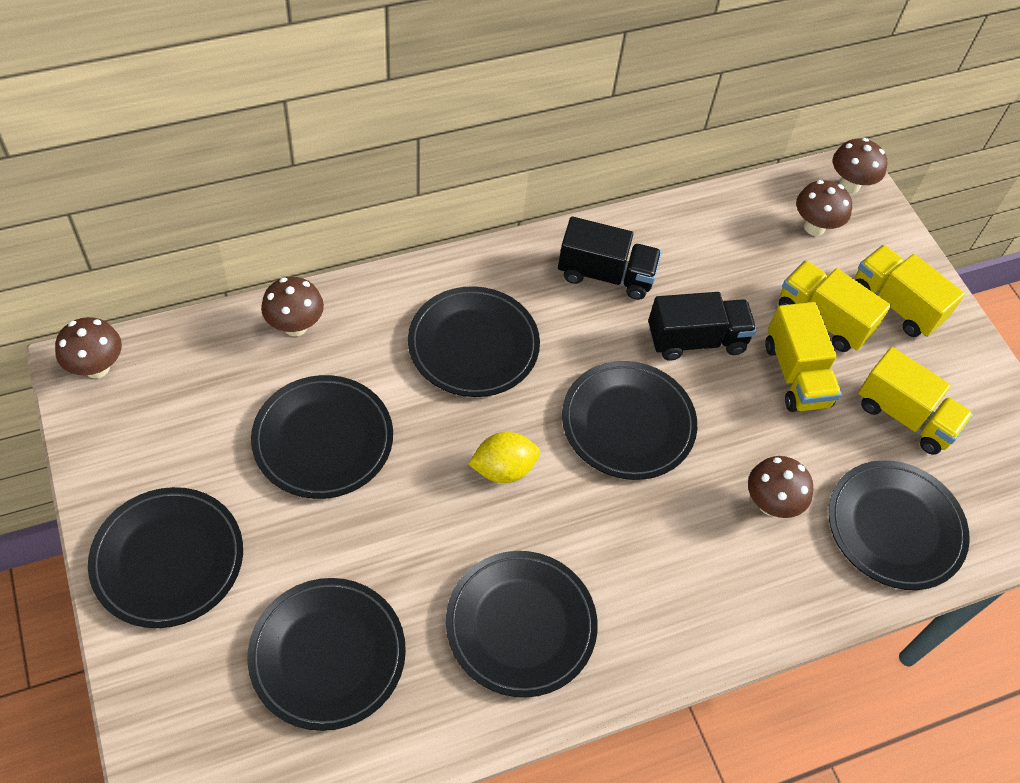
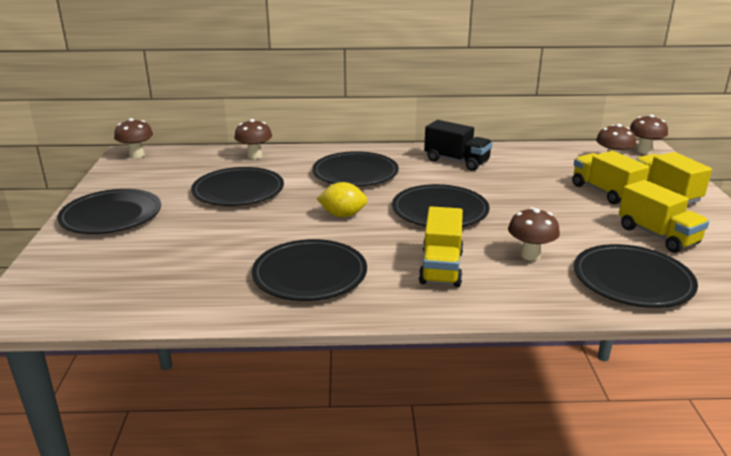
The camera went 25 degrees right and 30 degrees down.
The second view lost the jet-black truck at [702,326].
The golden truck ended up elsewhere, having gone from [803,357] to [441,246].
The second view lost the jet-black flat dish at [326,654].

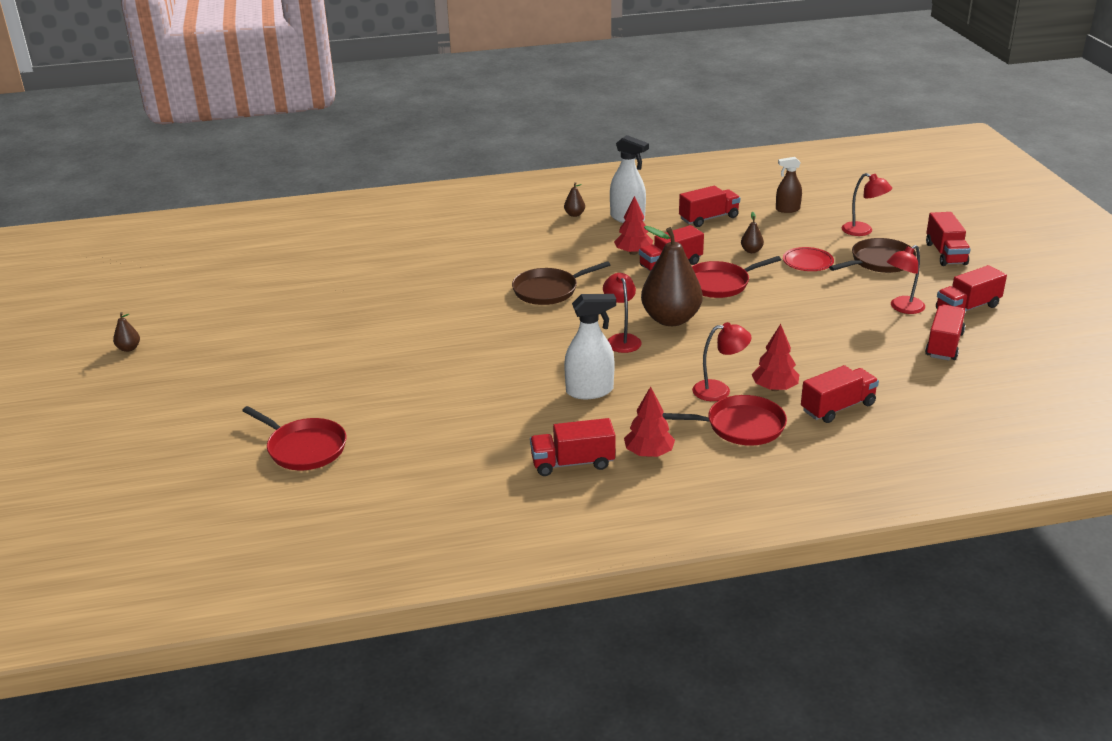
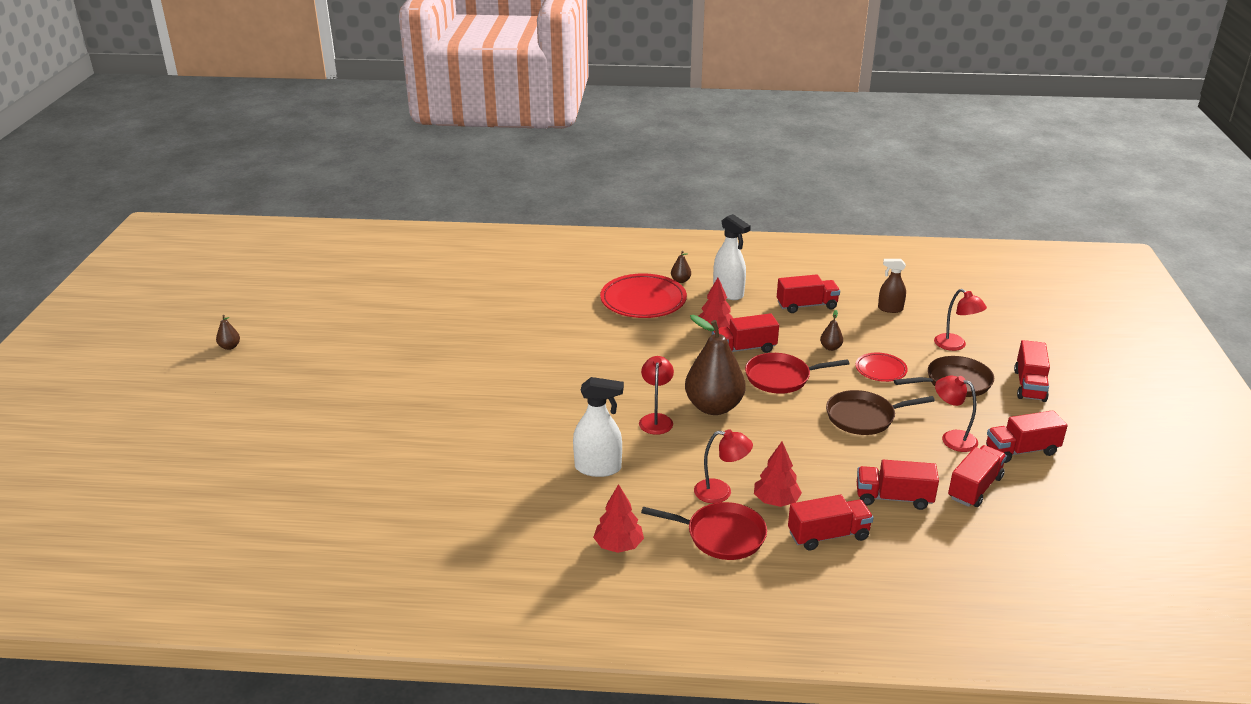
The camera went 15 degrees right and 0 degrees up.
The red reading lamp at [906,279] ended up facing another way, 60 degrees clockwise from before.
The dark brown frying pan ended up elsewhere, having gone from [561,283] to [880,412].
The second view lost the red frying pan at [294,438].
The red truck ended up elsewhere, having gone from [572,447] to [898,485].
The second view gained the red flat dish at [643,295].

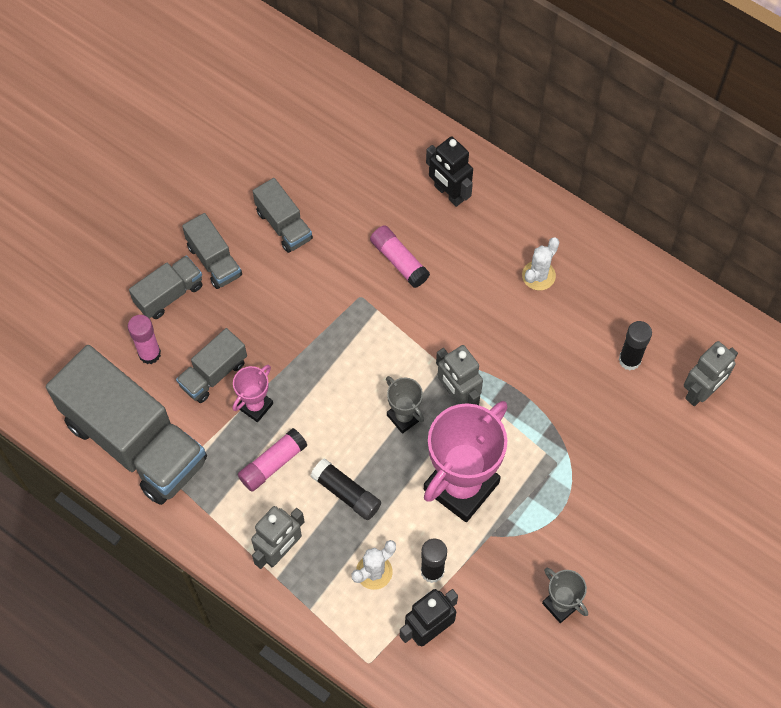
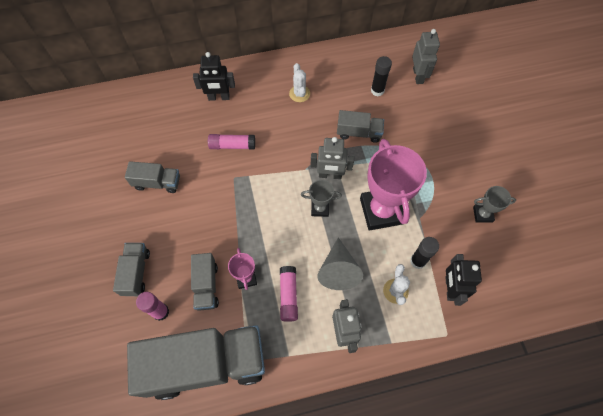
The camera went 50 degrees left and 0 degrees up.
The ash-grey truck ended up elsewhere, having gone from [212,251] to [360,126].
Where the jet-black glue stick stood at [346,489], the ash-grey cone shape came to stand at [340,263].

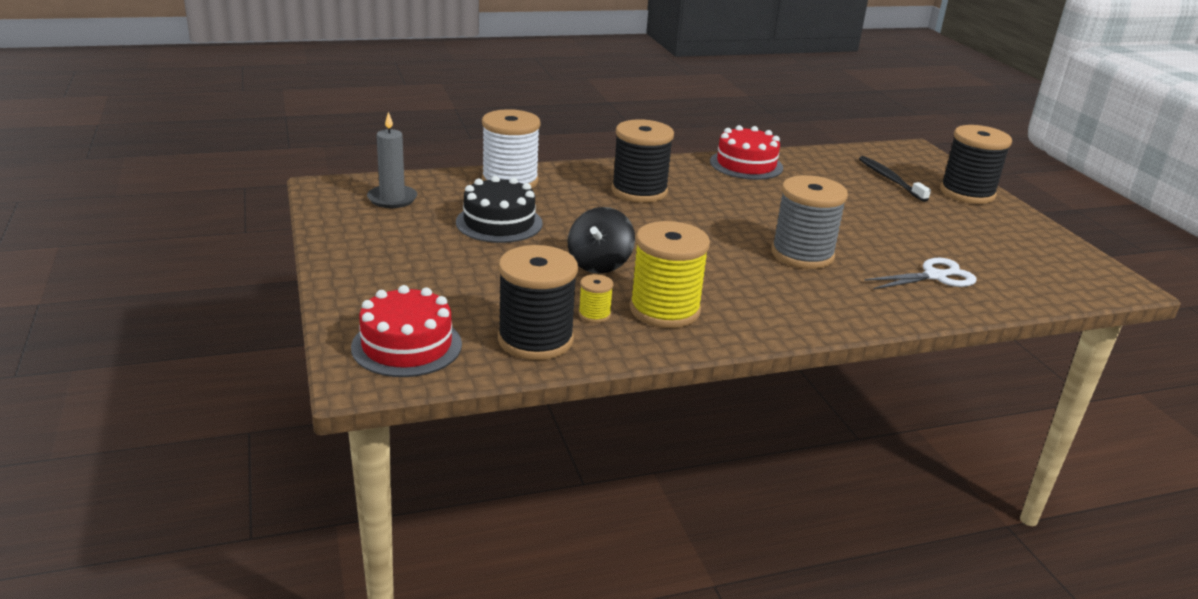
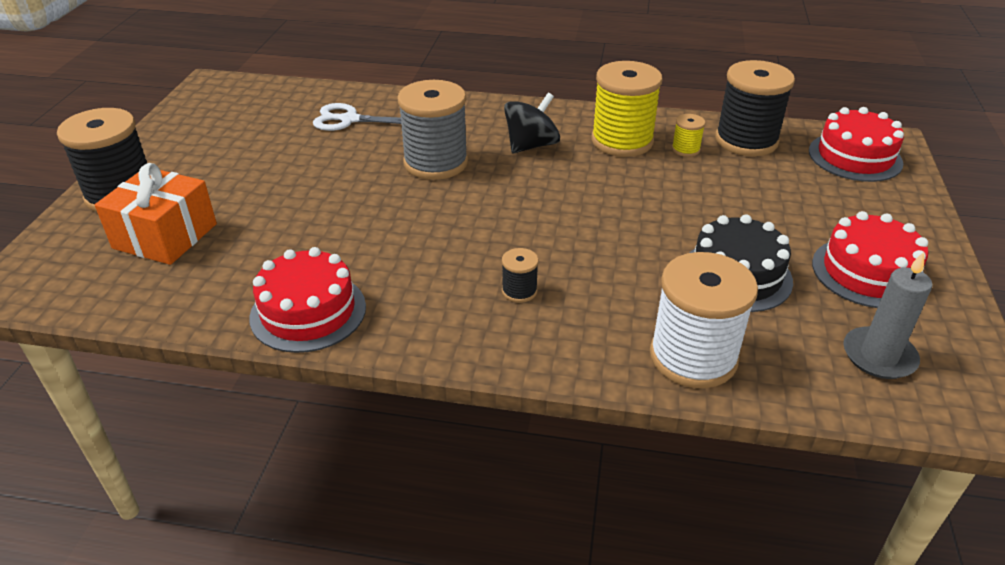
The camera went 150 degrees left and 10 degrees up.
The size of the jet-black bobbin at [642,161] changed by a factor of 0.45.
Where the jet-black tooth brush stood at [895,179], the bright orange wrapped gift came to stand at [156,214].
The jet-black spinning top ended up elsewhere, having gone from [601,240] to [532,123].
The second view gained the red gateau at [870,259].

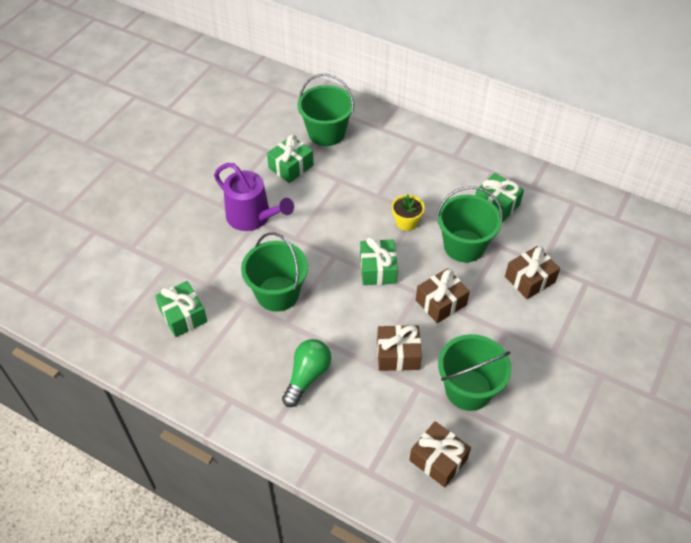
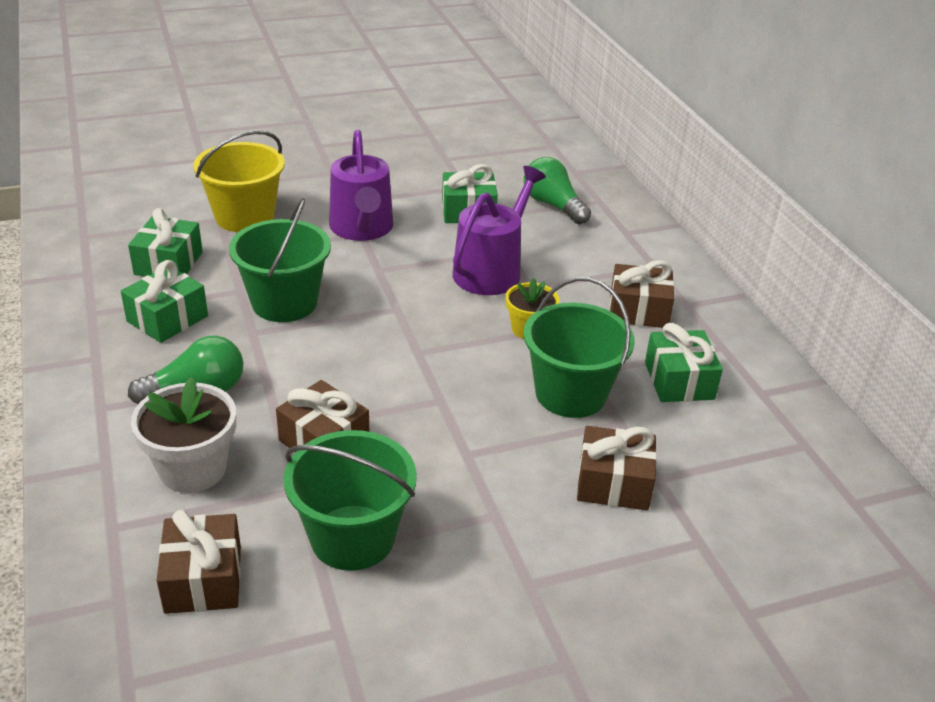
The camera went 40 degrees right and 15 degrees down.
Where the leaf-green pail stood at [325,109], the leaf-green light bulb came to stand at [557,190].
The leaf-green wrapped gift ended up elsewhere, having gone from [379,261] to [164,301].
The dark brown wrapped gift ended up elsewhere, having gone from [443,295] to [642,294].
The second view gained the golden pail at [239,181].
The second view gained the violet watering pot at [499,230].
The second view gained the pure white plant pot at [183,435].

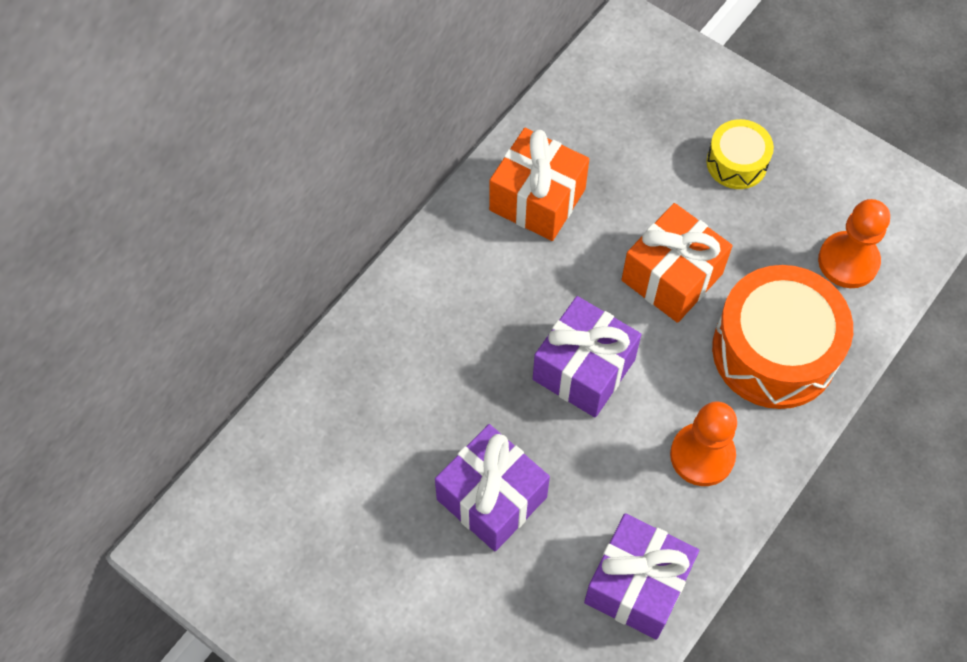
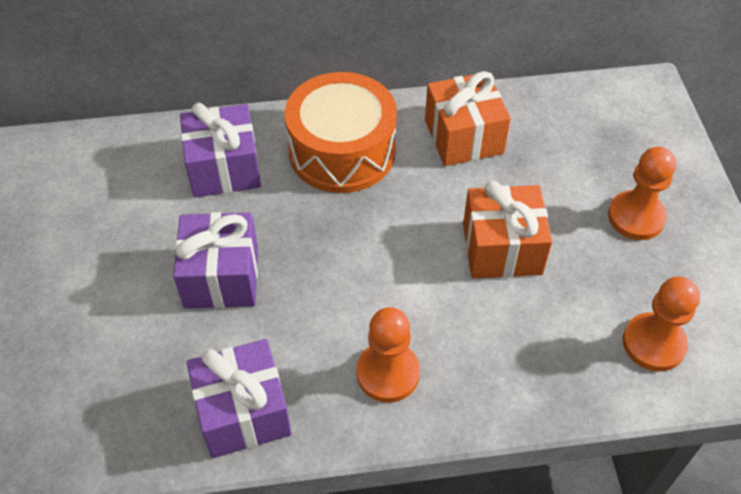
The camera went 45 degrees right and 10 degrees down.
Where the golden toy drum stood at [740,154], the bright orange chess pawn came to stand at [642,193].
The bright orange toy drum ended up elsewhere, having gone from [782,337] to [341,132].
The violet wrapped gift ended up elsewhere, having gone from [587,357] to [220,150].

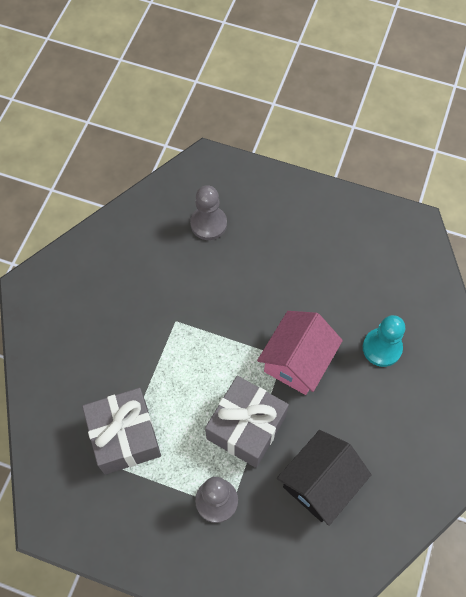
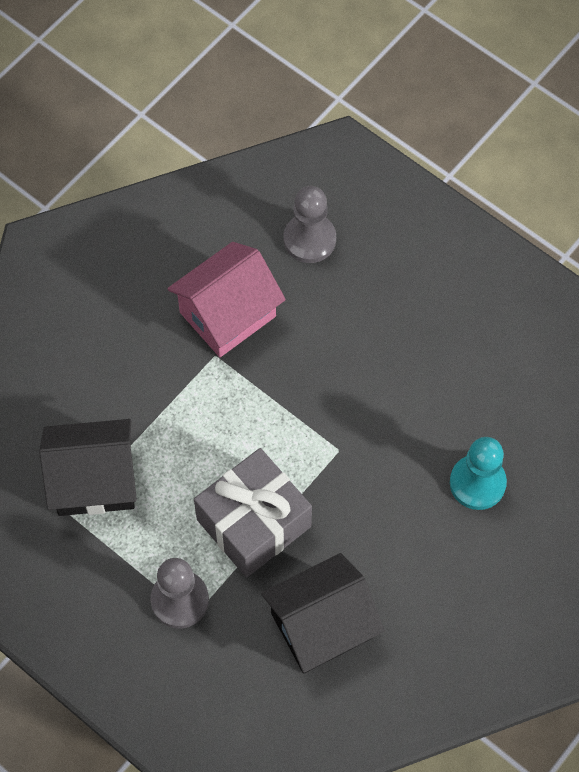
The camera went 20 degrees right and 0 degrees up.
The rose-pink cottage ended up elsewhere, having gone from [300,353] to [226,299].
Where the ash-grey wrapped gift stood at [121,431], the jet-black cottage came to stand at [88,467].

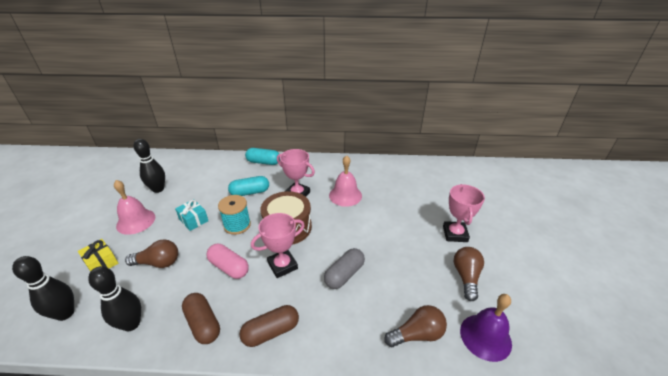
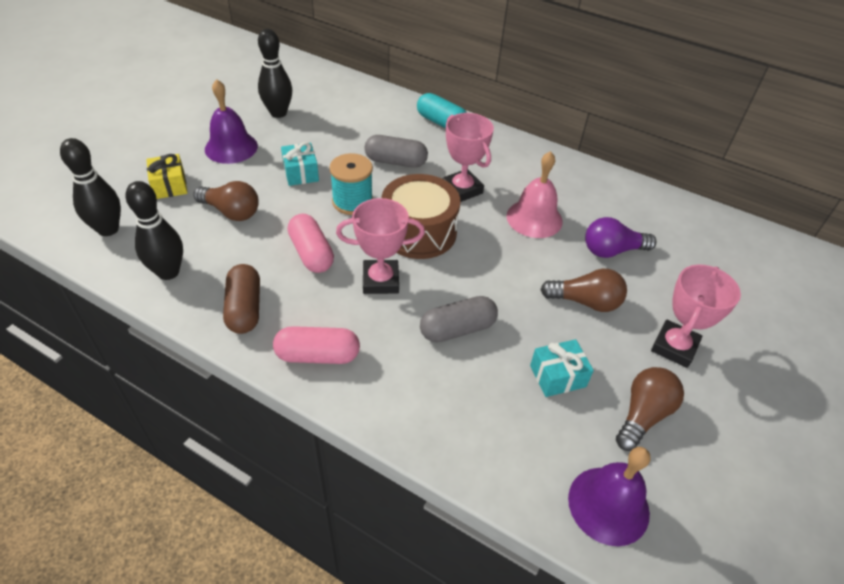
The camera went 25 degrees right and 10 degrees up.
What was the turquoise pill at [248,186] turned into the ash-grey pill at [396,151].
What was the rose-pink hand bell at [135,207] turned into the violet hand bell at [231,121].
What was the dark brown pill at [269,326] turned into the rose-pink pill at [316,345].
The dark brown light bulb ended up elsewhere, having gone from [416,326] to [583,290].
The second view gained the violet light bulb at [620,237].
The second view gained the turquoise wrapped gift at [562,368].

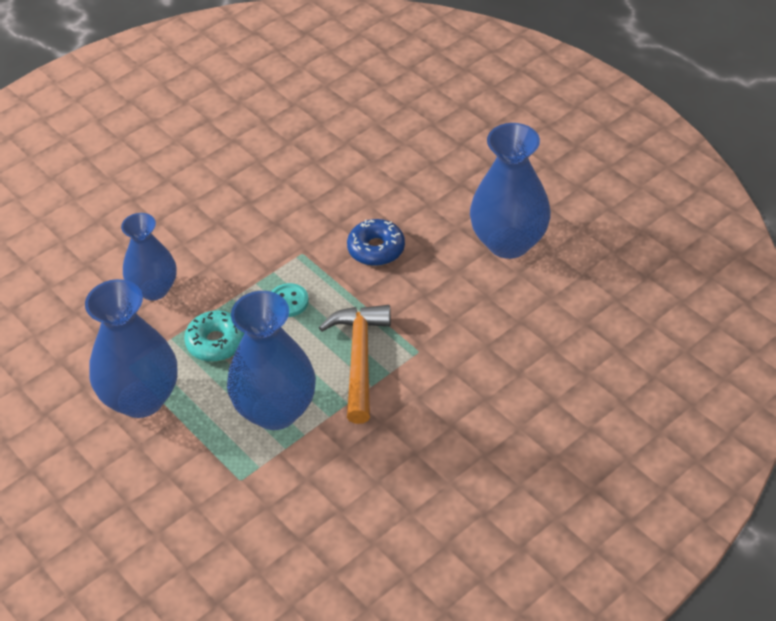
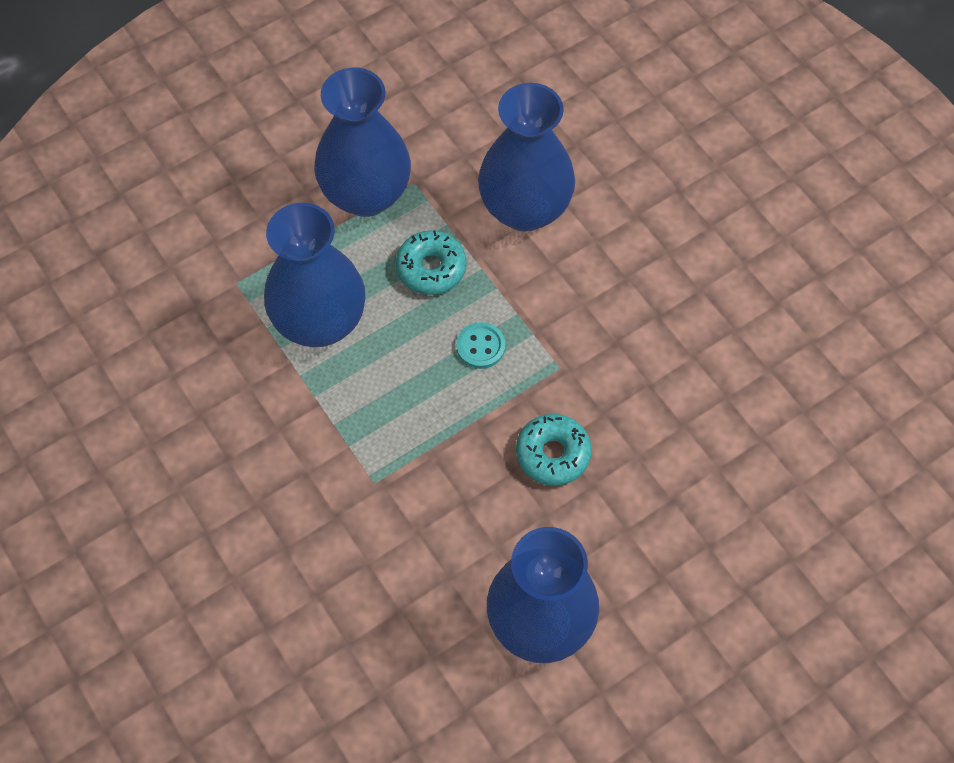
The camera went 95 degrees right and 15 degrees up.
The size of the royal blue tall vase at [149,256] changed by a factor of 1.52.
What was the royal blue donut at [376,242] turned into the turquoise donut at [554,450].
The second view lost the bright orange carpenter's hammer at [355,364].

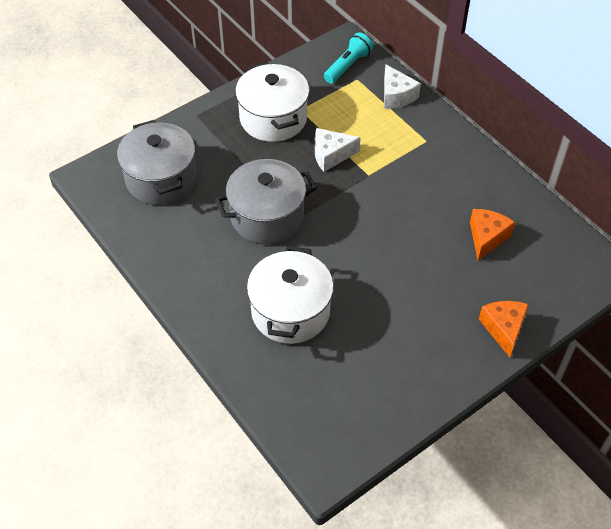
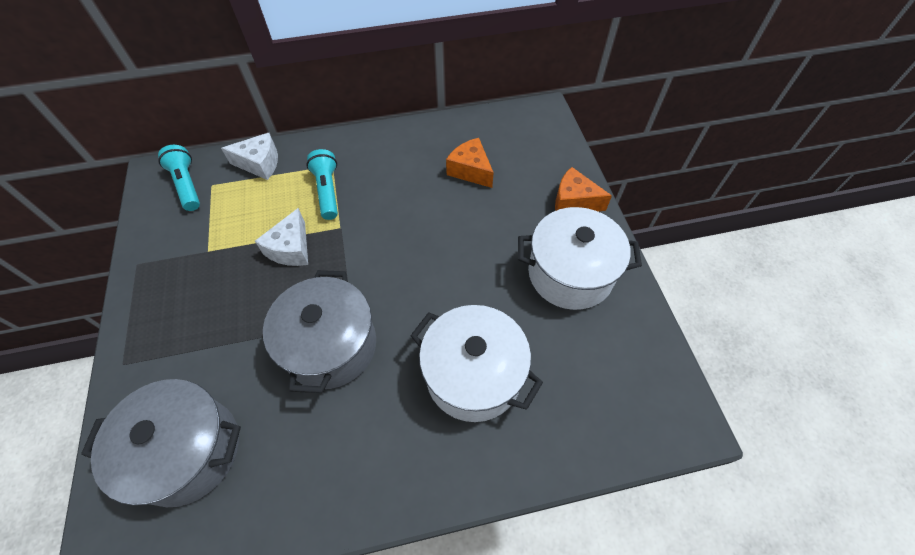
The camera went 65 degrees left and 5 degrees up.
The pure white pot ended up elsewhere, having gone from [272,102] to [580,258].
The second view gained the turquoise torch at [322,184].

